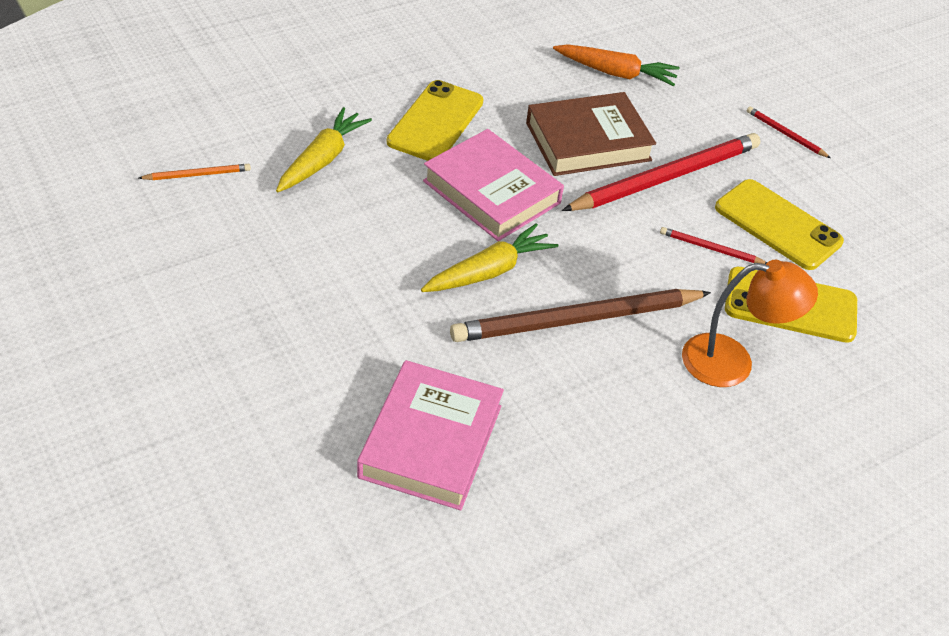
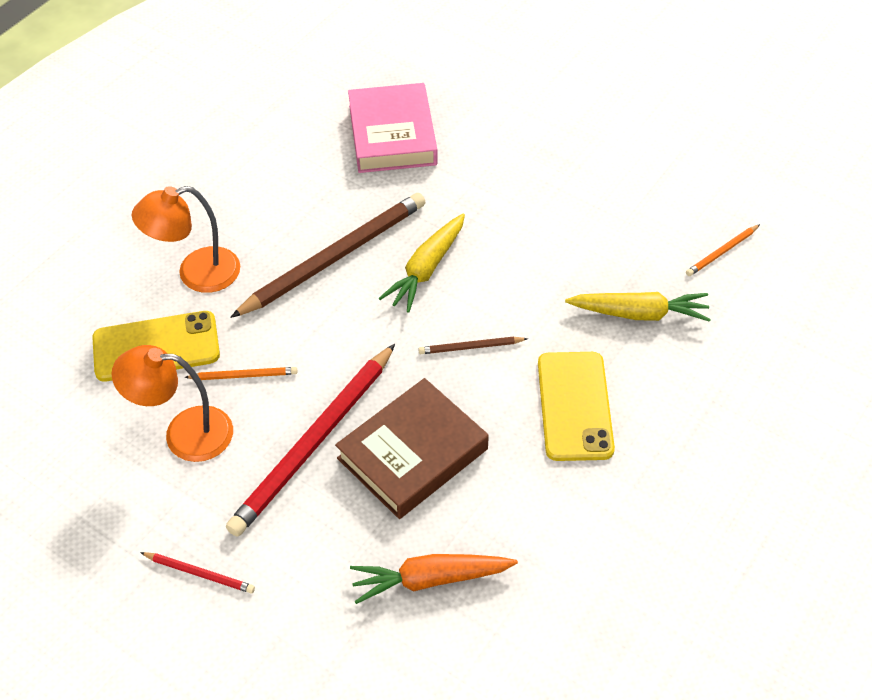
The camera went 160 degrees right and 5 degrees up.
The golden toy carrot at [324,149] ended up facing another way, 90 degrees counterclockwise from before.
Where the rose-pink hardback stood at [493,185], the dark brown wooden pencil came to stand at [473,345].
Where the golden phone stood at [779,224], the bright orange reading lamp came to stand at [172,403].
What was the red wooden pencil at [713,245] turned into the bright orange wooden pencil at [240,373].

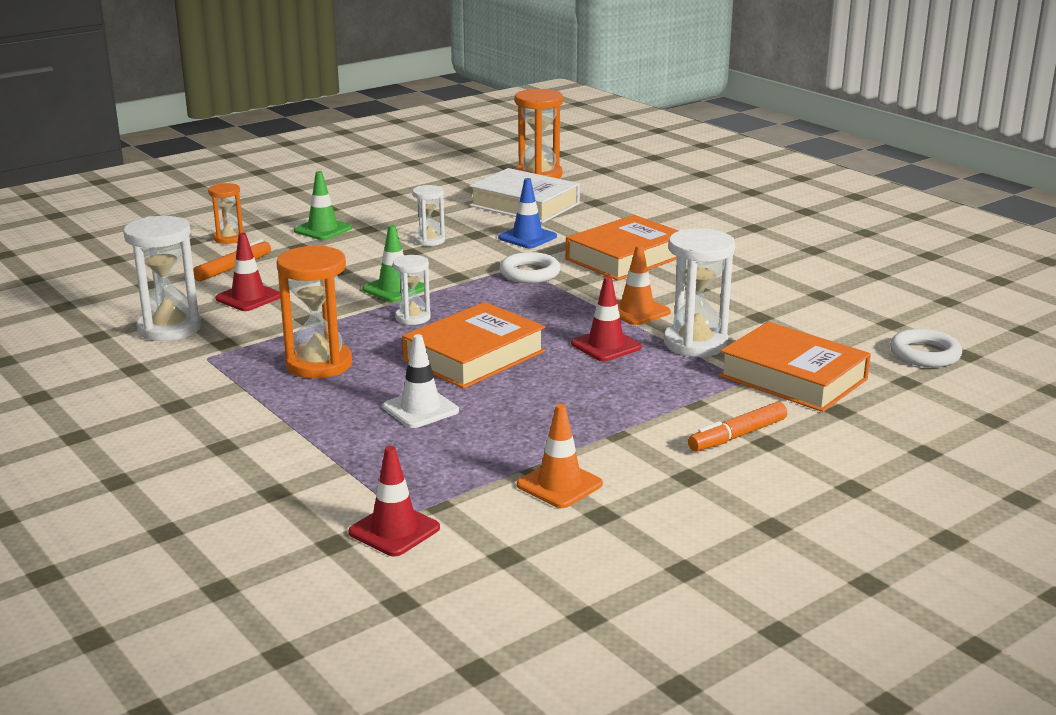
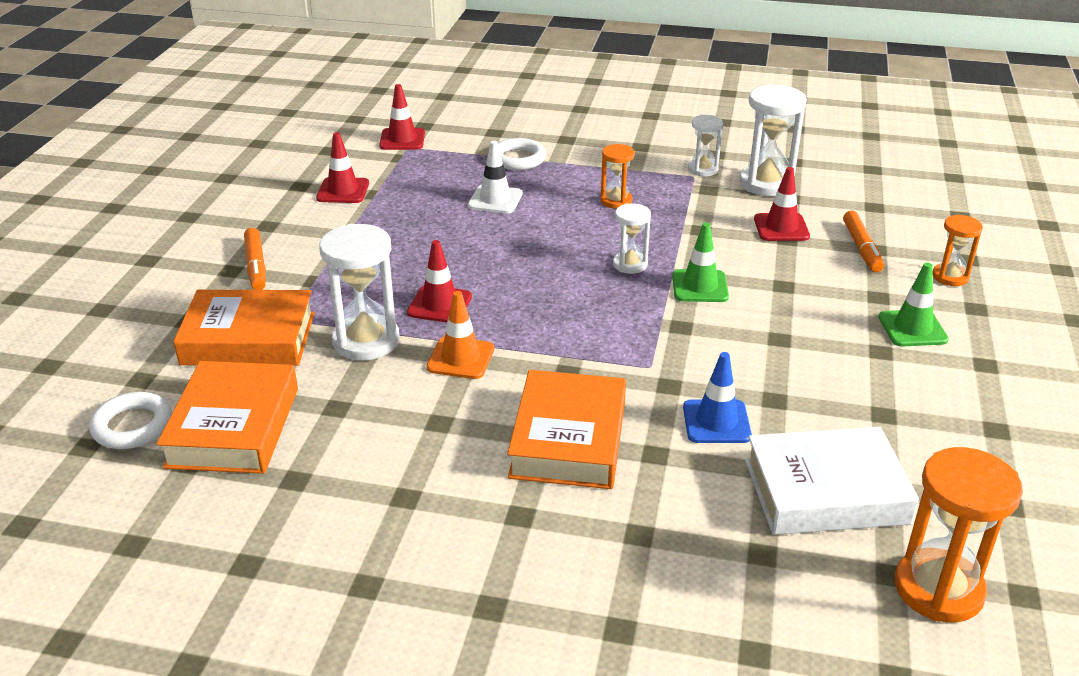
The camera went 140 degrees right and 10 degrees up.
The pure white sand timer ended up elsewhere, having gone from [428,215] to [705,145].
The size of the bright orange sand timer at [314,312] changed by a factor of 0.57.
The pure white ring ended up elsewhere, having gone from [530,267] to [522,154].
The bright orange hardback ended up elsewhere, having gone from [473,345] to [227,417].
The bright orange marker at [737,427] ended up facing another way, 150 degrees clockwise from before.
What was the bright orange road cone at [560,456] turned into the red road cone at [342,167].

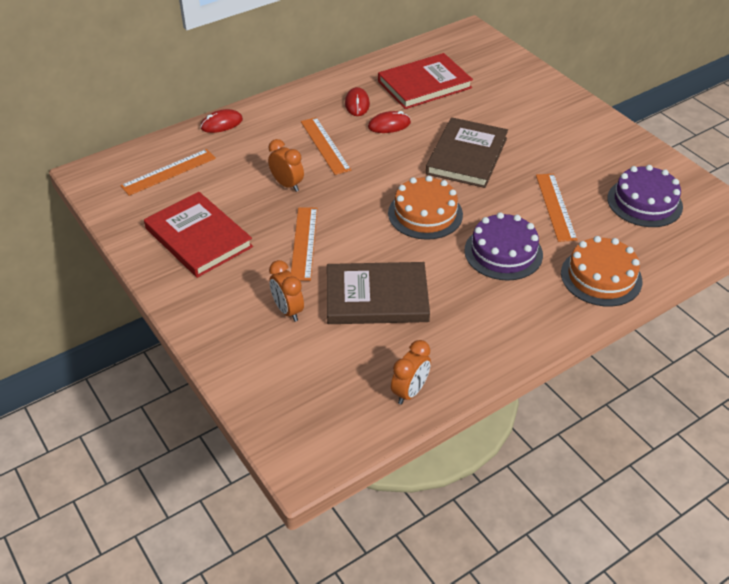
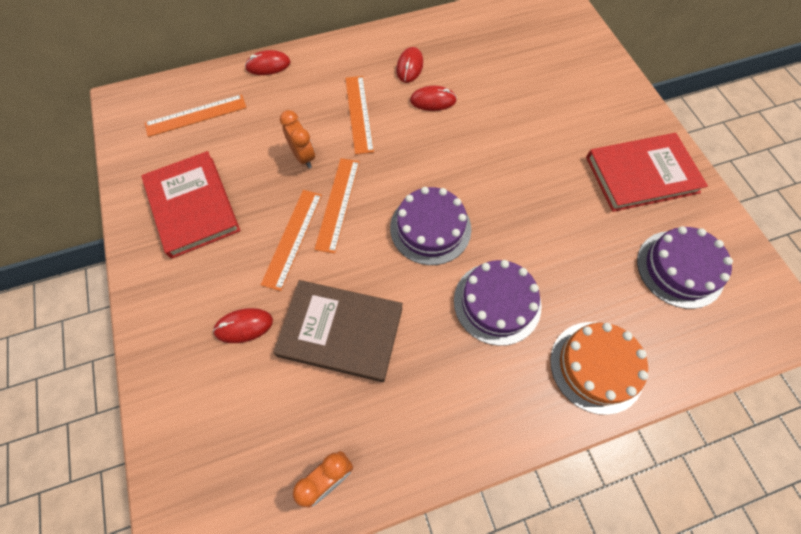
The camera went 15 degrees right and 20 degrees up.
The red hardback ended up elsewhere, having gone from [425,81] to [647,172].
The second view lost the dark brown hardback at [467,152].
The bright orange measuring stick ended up elsewhere, having gone from [557,208] to [337,206].
What was the bright orange gateau at [425,208] turned into the violet gateau at [430,226].
Where the bright orange bedside clock stood at [286,291], the red PC mouse came to stand at [243,325].

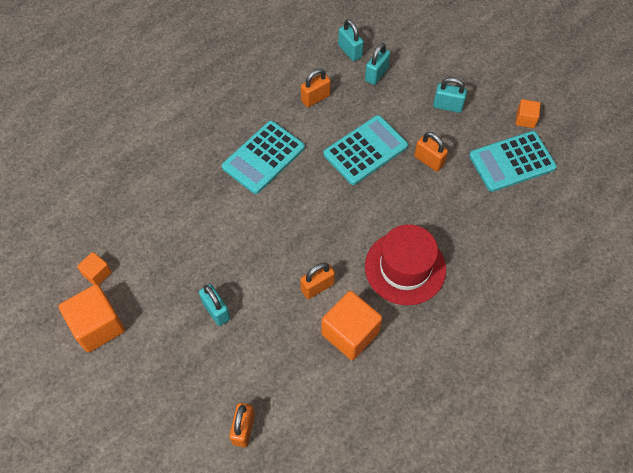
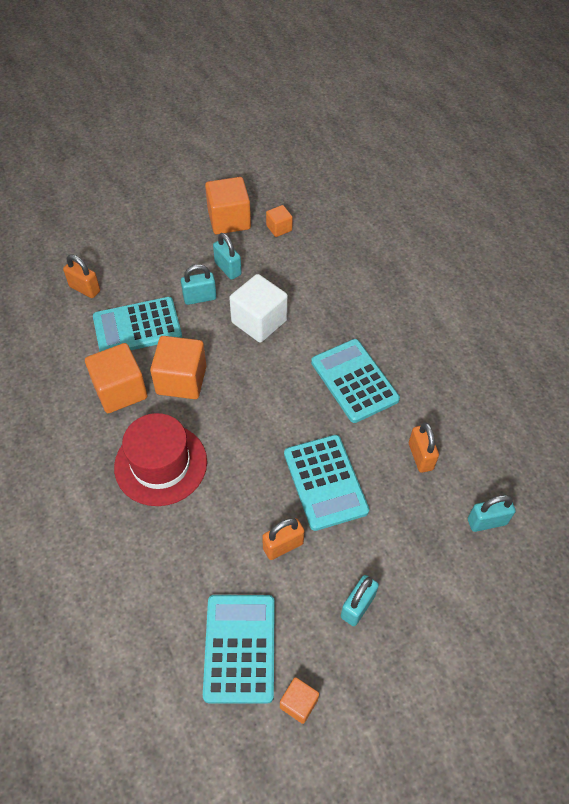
The camera went 110 degrees right and 5 degrees down.
The turquoise padlock ended up elsewhere, having gone from [377,64] to [227,256].
Where the bright orange padlock stood at [317,280], the bright orange block came to stand at [178,367].
The second view gained the pure white block at [258,308].
The second view gained the turquoise calculator at [137,324].

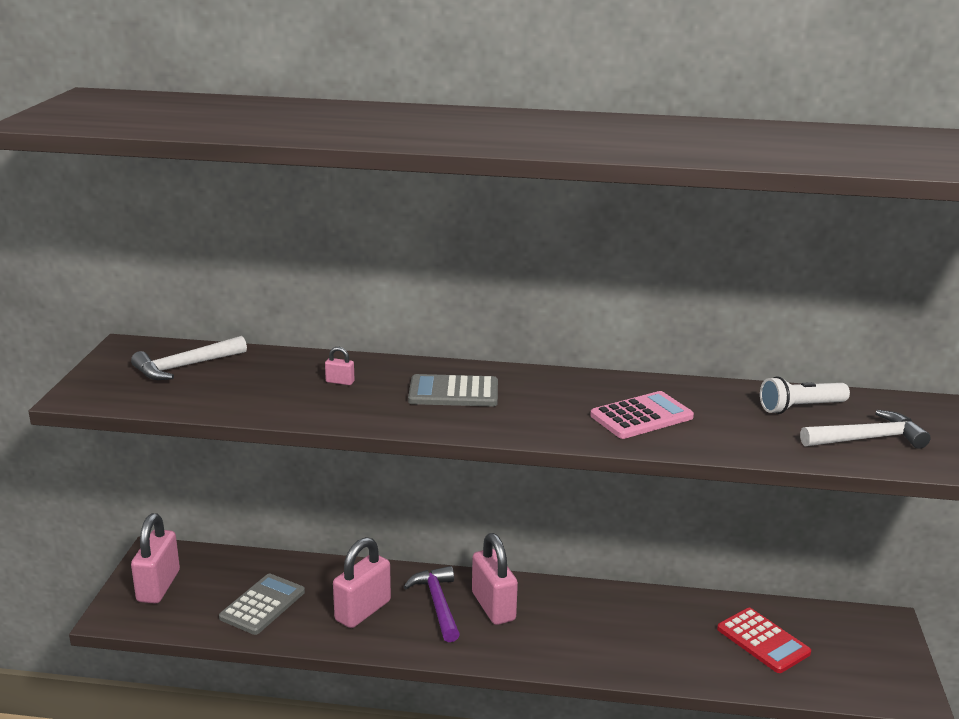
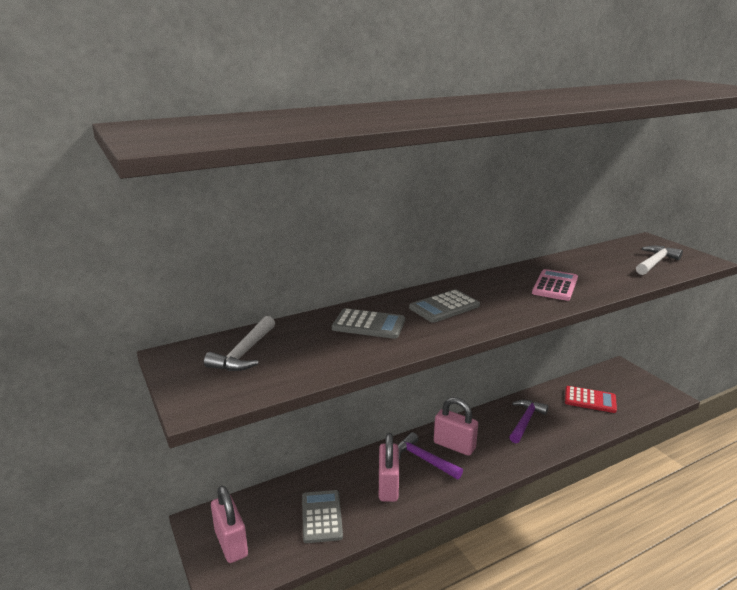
The camera went 35 degrees left and 0 degrees up.
Where the rose-pink padlock stood at [340,366], the ash-grey calculator came to stand at [368,323].
The second view lost the pure white torch at [805,395].
The second view gained the violet carpenter's hammer at [528,421].

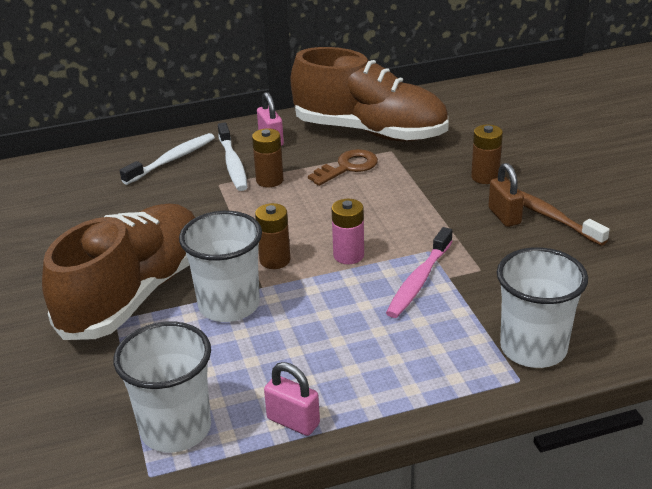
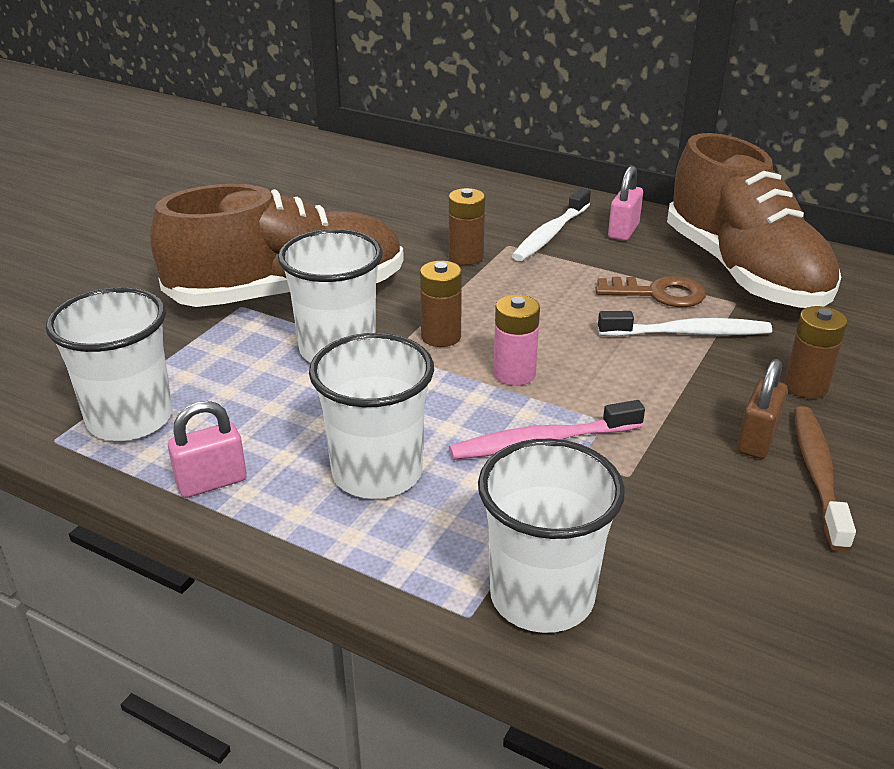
The camera went 45 degrees right and 0 degrees up.
The dark brown power cell ended up elsewhere, having gone from [267,157] to [467,226].
The pure white tooth brush ended up elsewhere, having gone from [167,159] to [685,324].
The rose-pink padlock at [292,399] ended up facing another way, 75 degrees clockwise from before.
The second view gained the pure white tumbler at [371,416].

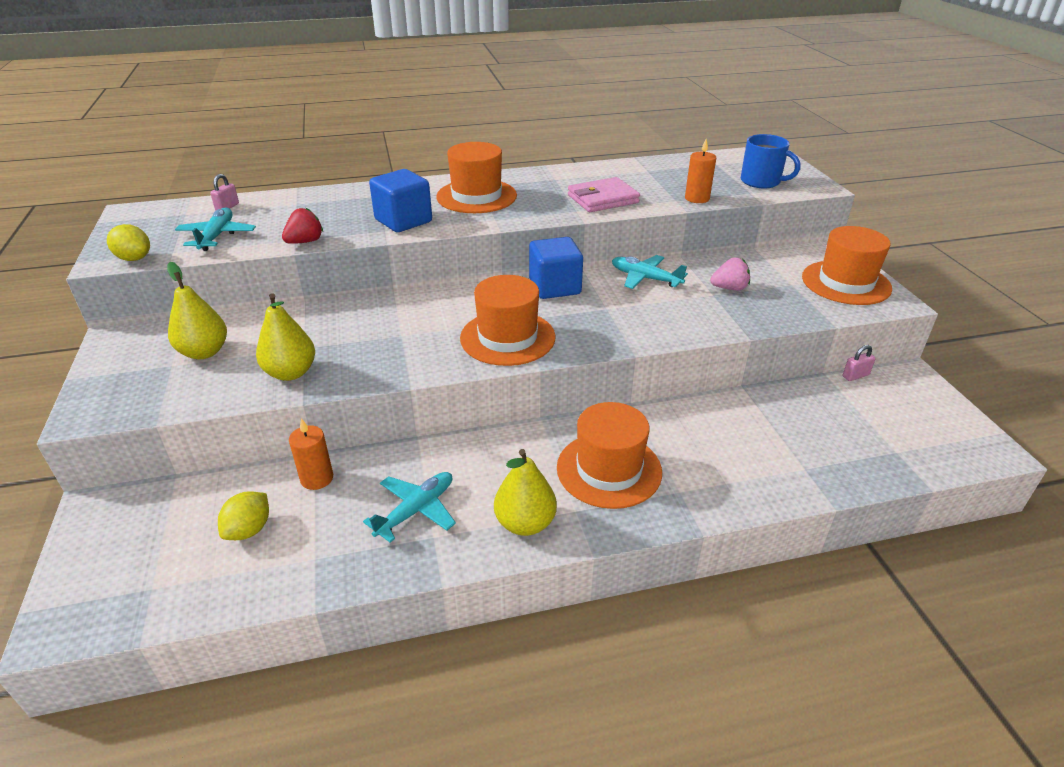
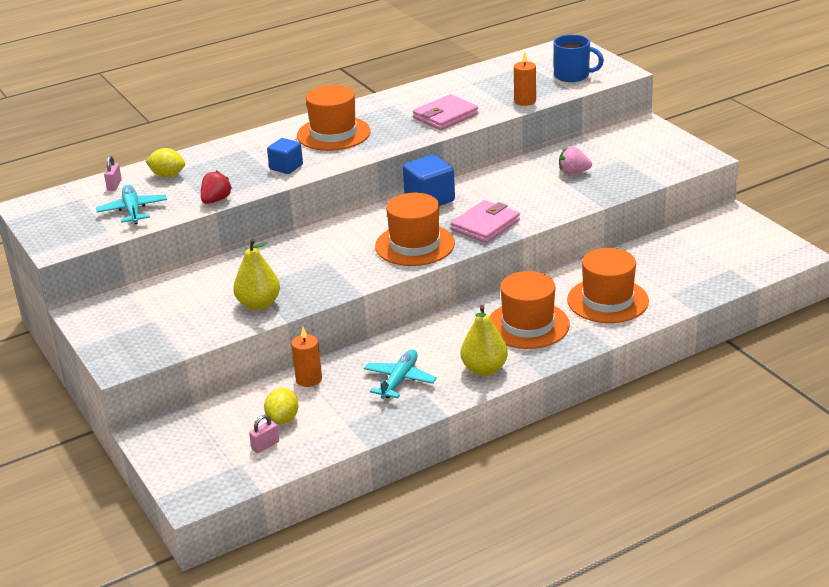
The camera went 15 degrees left and 5 degrees down.
The size of the royal blue block at [400,200] changed by a factor of 0.65.
The golden citrus fruit ended up elsewhere, having gone from [128,242] to [165,162].
The bright orange top hat ended up elsewhere, having gone from [847,265] to [608,285].
The second view lost the turquoise plane at [650,272].
The rose-pink strawberry at [730,273] ended up facing another way, 150 degrees counterclockwise from before.
The second view lost the golden toy pear at [197,310].
The rose-pink padlock ended up elsewhere, having gone from [859,363] to [264,434].
The second view gained the rose-pink billfold at [485,221].

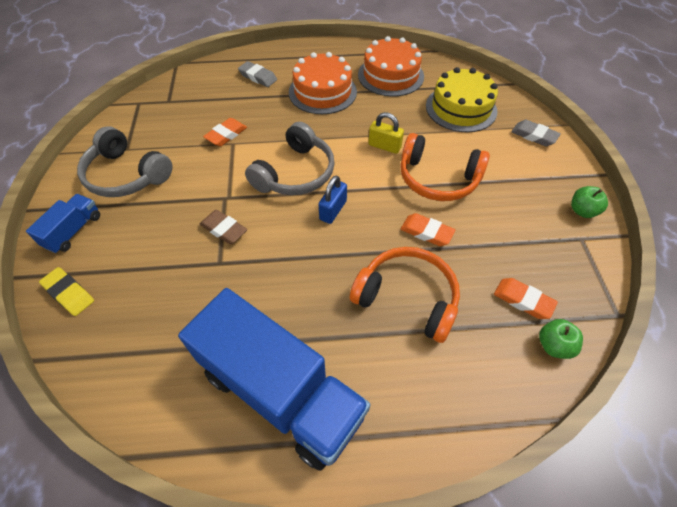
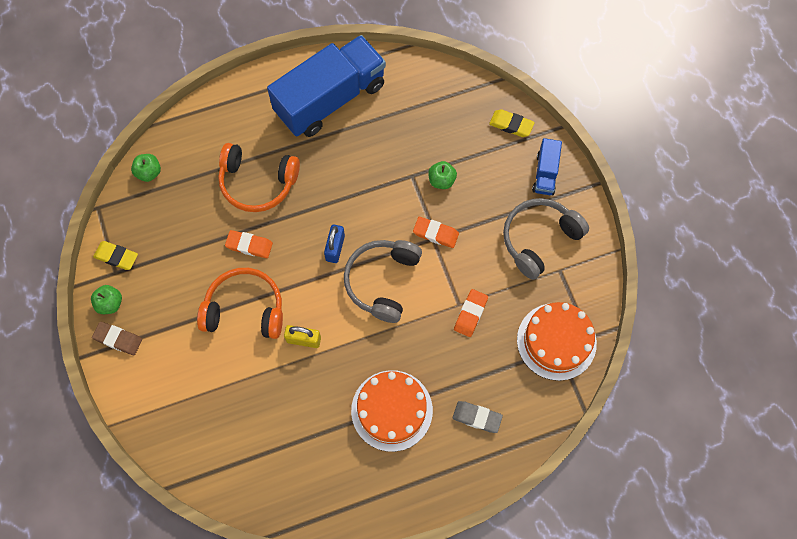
The camera went 165 degrees right and 15 degrees up.
The bright orange gateau ended up elsewhere, having gone from [391,66] to [557,341].
The second view lost the golden gateau at [462,99].
The second view lost the ash-grey pencil eraser at [536,133].
The ash-grey over-ear headphones at [124,161] ended up facing another way, 60 degrees counterclockwise from before.
The dark brown pencil eraser ended up elsewhere, having gone from [223,227] to [117,338].
The bright orange pencil eraser ended up elsewhere, having gone from [526,298] to [436,232].
The royal blue truck at [274,379] ended up facing another way, 120 degrees clockwise from before.
The second view gained the leaf-green apple fruit at [442,175].
The second view gained the golden pencil eraser at [115,255].

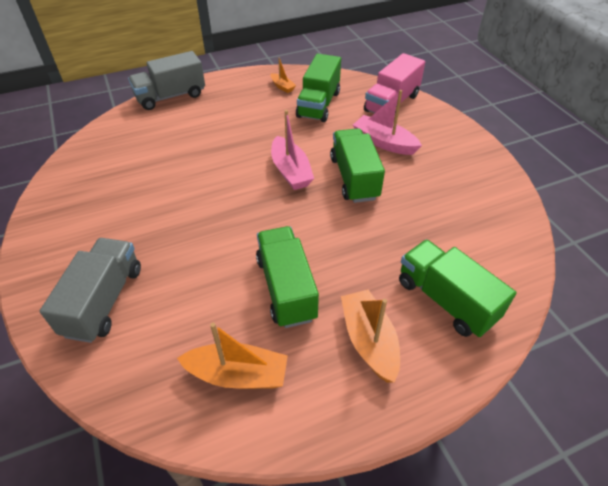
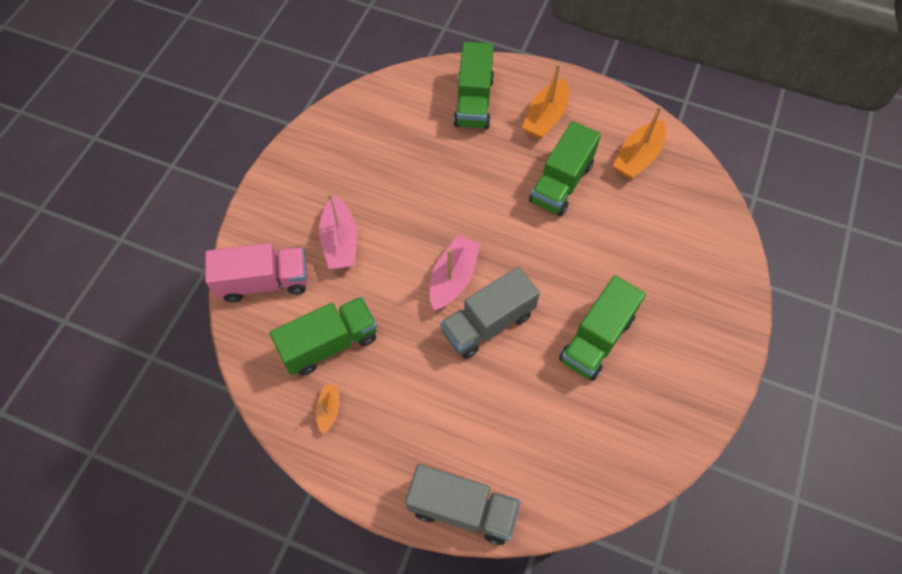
The camera went 135 degrees left and 15 degrees up.
The leaf-green truck ended up elsewhere, having gone from [357,165] to [602,328].
The ash-grey truck ended up elsewhere, having gone from [90,290] to [490,313].
The bright orange toy boat at [232,356] ended up facing another way, 105 degrees counterclockwise from before.

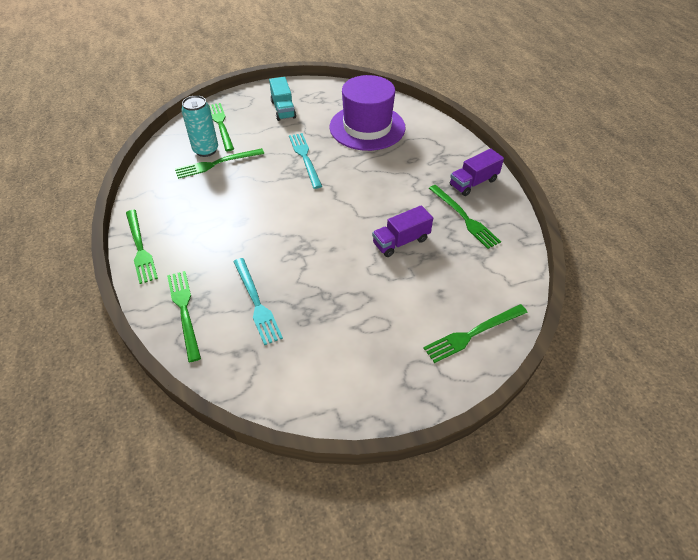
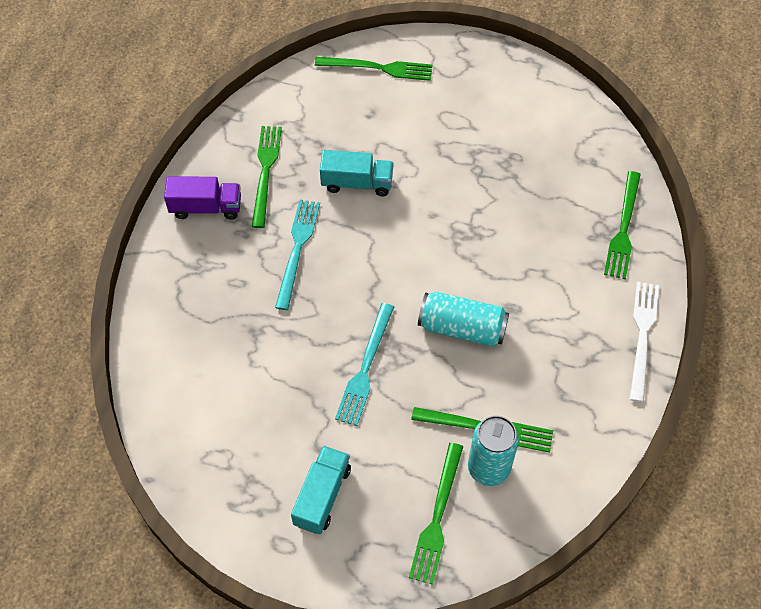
The camera went 145 degrees left and 10 degrees up.
The second view lost the violet top hat at [367,113].
What was the violet truck at [402,231] turned into the turquoise truck at [356,173].
What was the leaf-green dinner fork at [142,247] turned into the pure white dinner fork at [644,342].
The turquoise dinner fork ended up elsewhere, having gone from [258,301] to [297,255].
The second view gained the turquoise can at [463,319].

